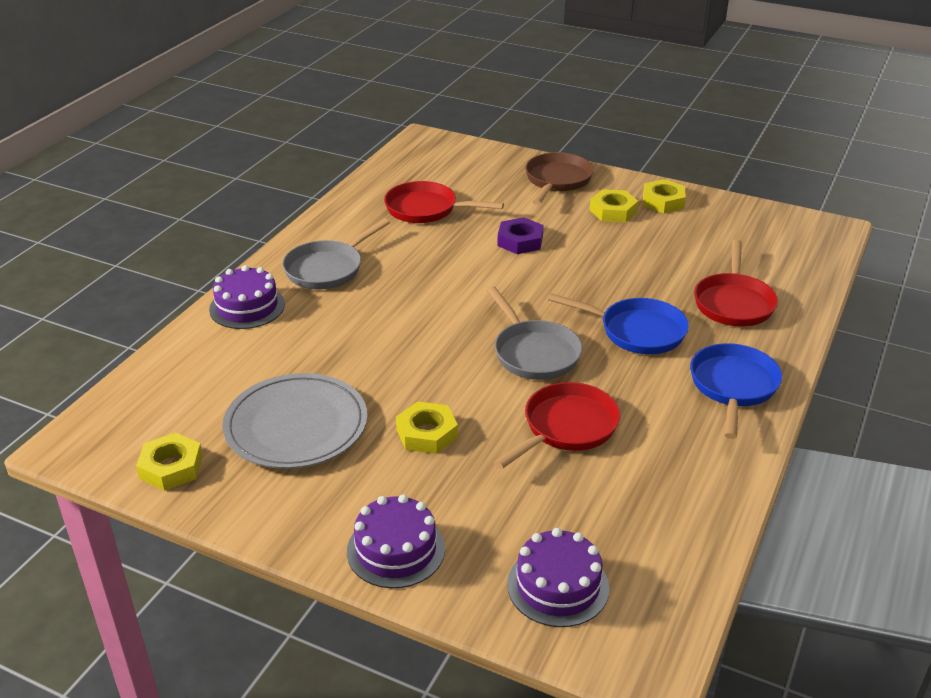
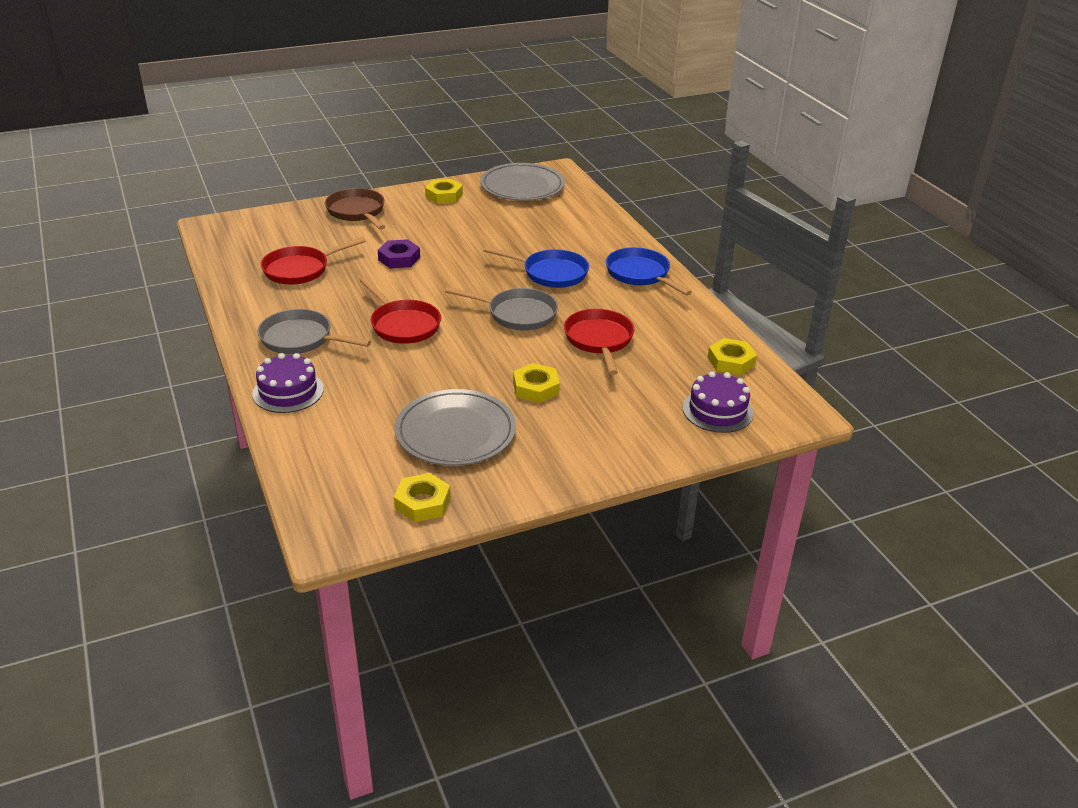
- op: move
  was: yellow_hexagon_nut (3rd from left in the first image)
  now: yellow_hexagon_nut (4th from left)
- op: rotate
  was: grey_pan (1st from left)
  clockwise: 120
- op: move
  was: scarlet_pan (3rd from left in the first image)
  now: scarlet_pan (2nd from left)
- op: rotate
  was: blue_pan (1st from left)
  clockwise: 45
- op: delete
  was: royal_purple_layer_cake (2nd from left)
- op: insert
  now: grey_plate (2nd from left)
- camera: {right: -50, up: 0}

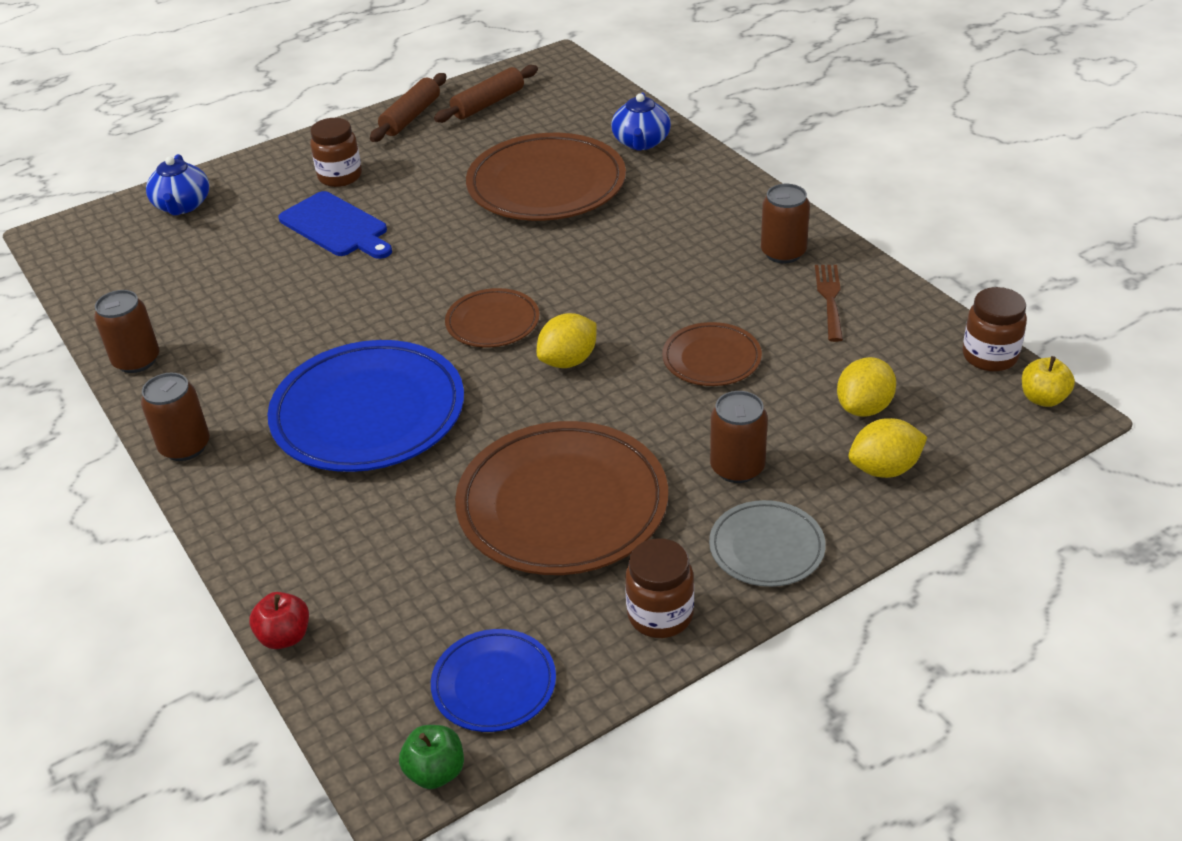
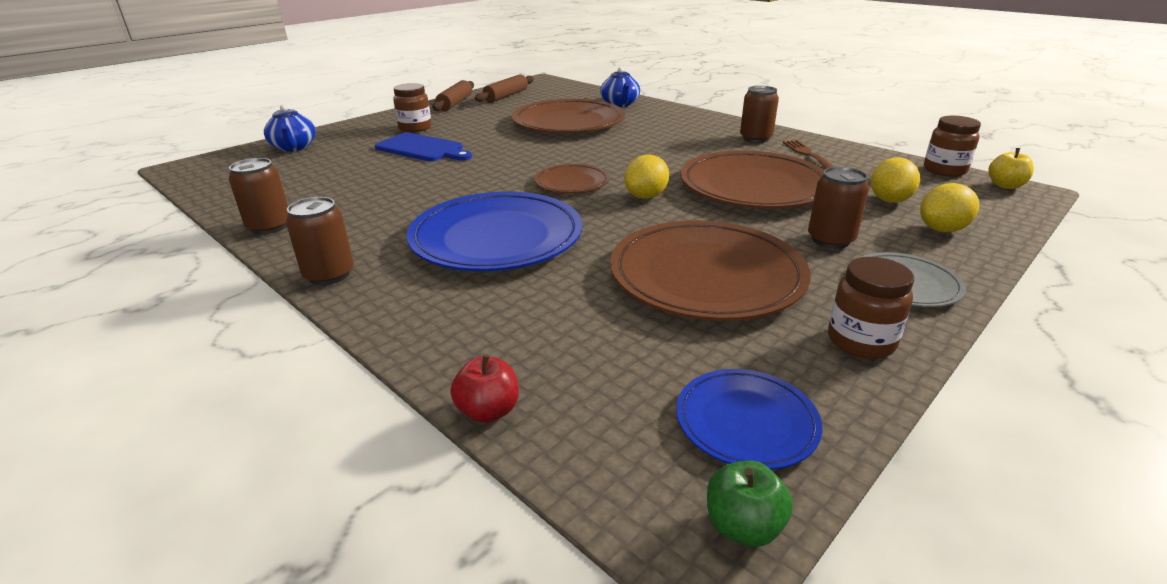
- op: resize
  was: dark_brown_plate (4th from left)
  ratio: 1.92
- camera: {right: -15, up: -10}

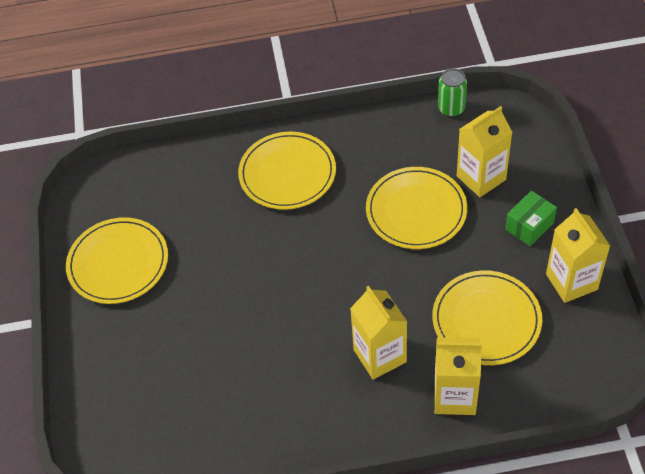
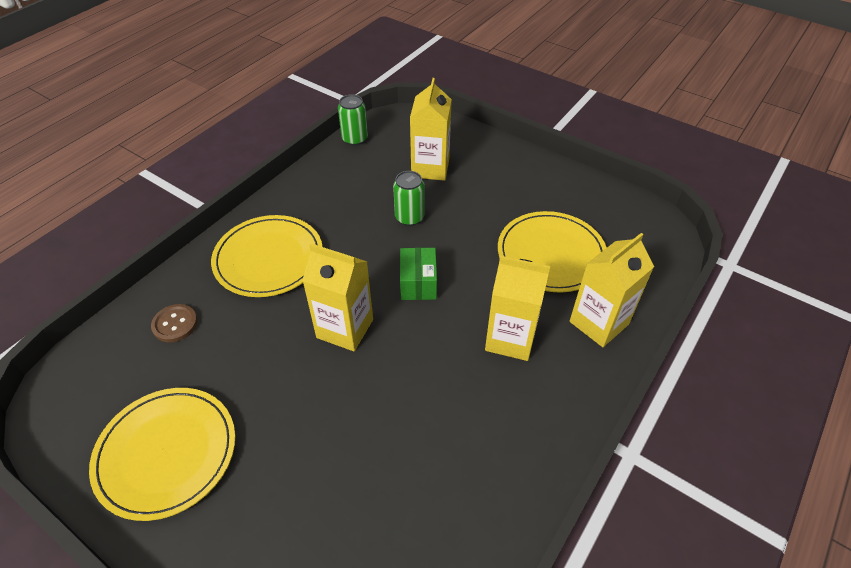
- op: replace
  was: yellow_plate (3rd from left)
  now: leaf-green_can (2nd from left)
- op: move
  was: leaf-green_box
- op: move
  was: yellow_milk_carton (4th from left in the first image)
  now: yellow_milk_carton (1st from left)
- op: insert
  now: dark_brown_shirt_button
- camera: {right: -50, up: -5}

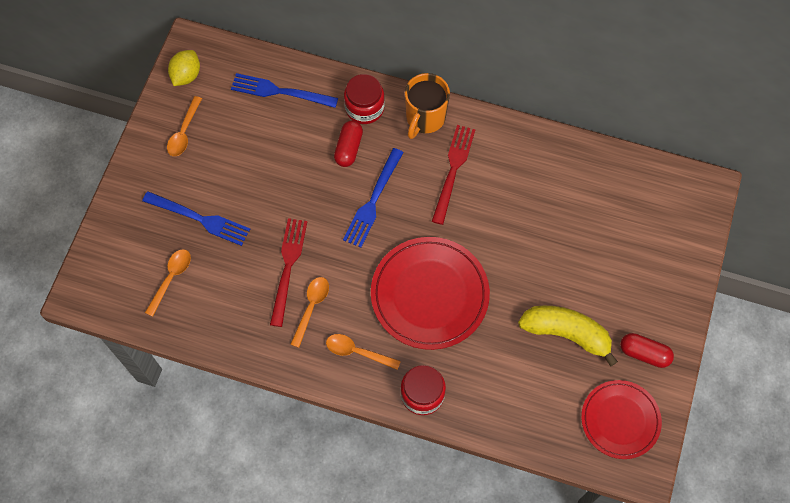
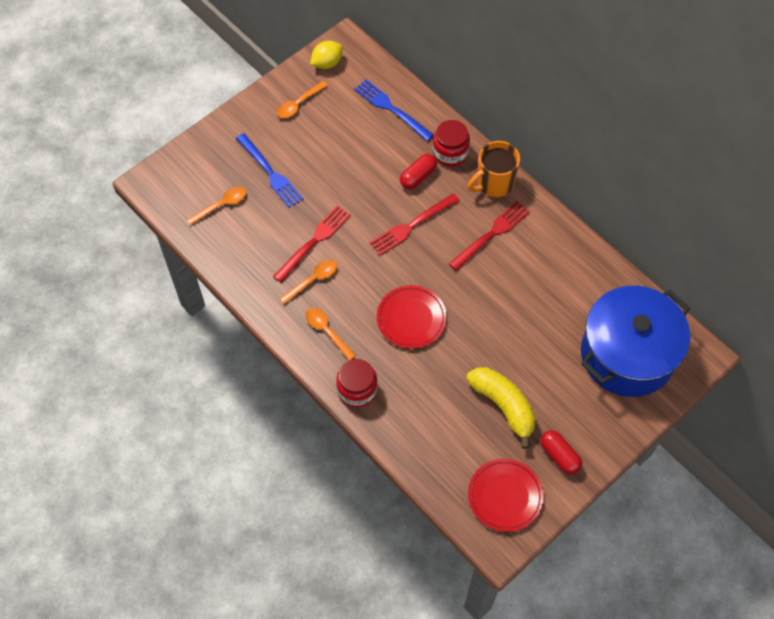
- op: recolor
  was: blue_fork (3rd from left)
  now: scarlet_fork (2nd from left)
- op: resize
  was: scarlet_plate (1st from left)
  ratio: 0.64
- op: insert
  now: blue_pot
- camera: {right: 30, up: -5}

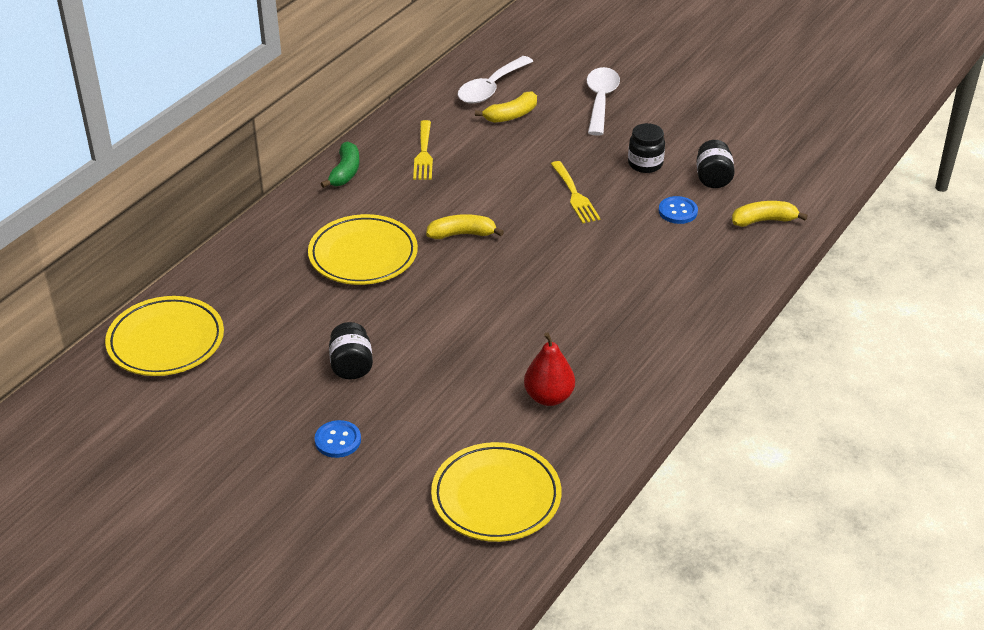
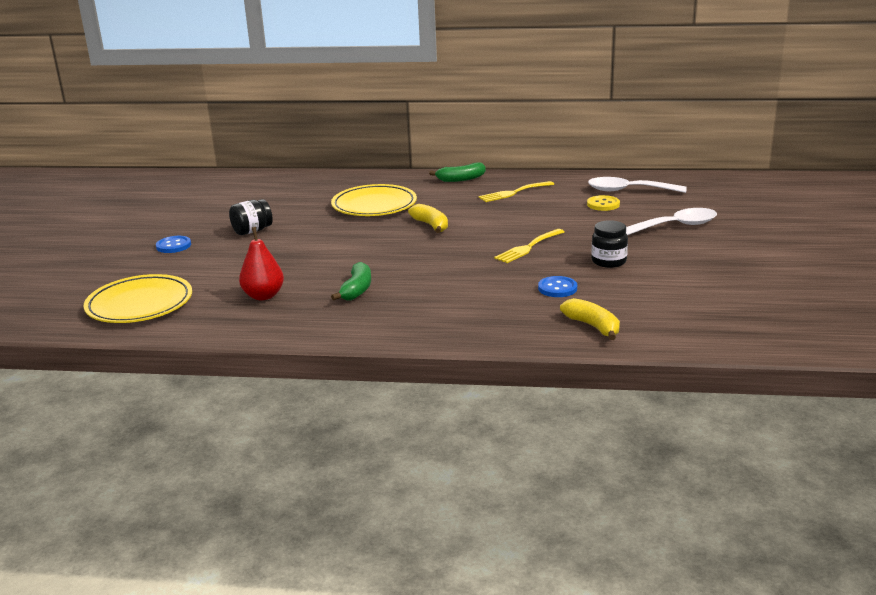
- op: replace
  was: yellow_banana_fruit (2nd from left)
  now: yellow_shirt_button
- op: delete
  was: ebony_jar (3rd from left)
- op: delete
  was: yellow_plate (1st from left)
- op: insert
  now: leaf-green_banana_fruit (1st from left)
- camera: {right: 65, up: -15}

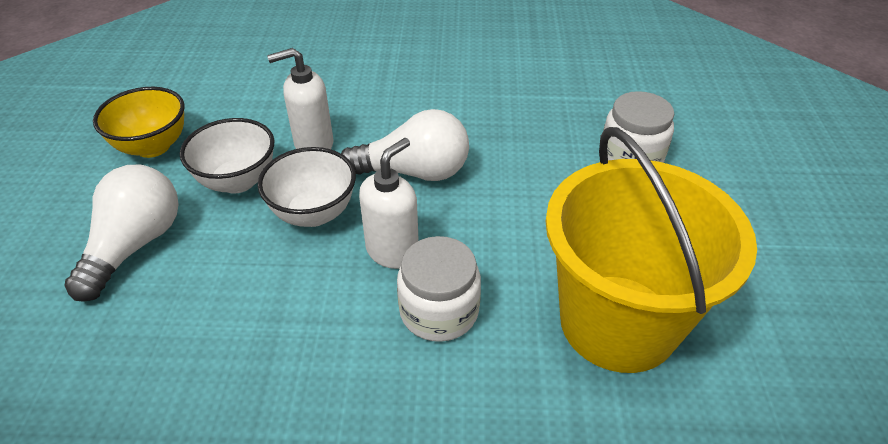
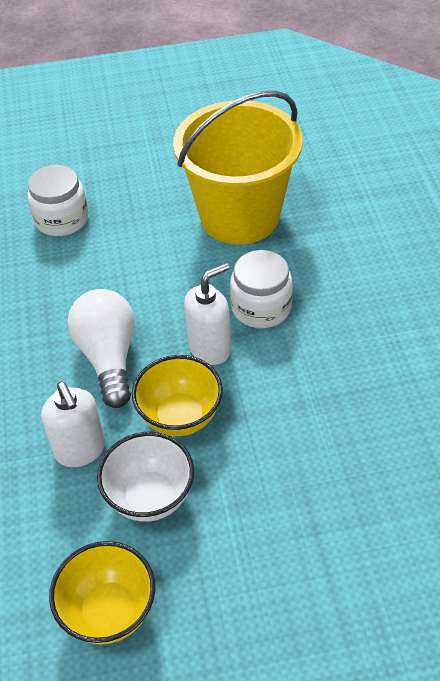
- op: rotate
  was: snow-white_pump_bottle (2nd from left)
  clockwise: 120
- op: recolor
  was: snow-white_serving_bowl (2nd from left)
  now: yellow_serving_bowl (2nd from left)
- op: delete
  was: snow-white_bulb (1st from left)
- camera: {right: -100, up: 5}

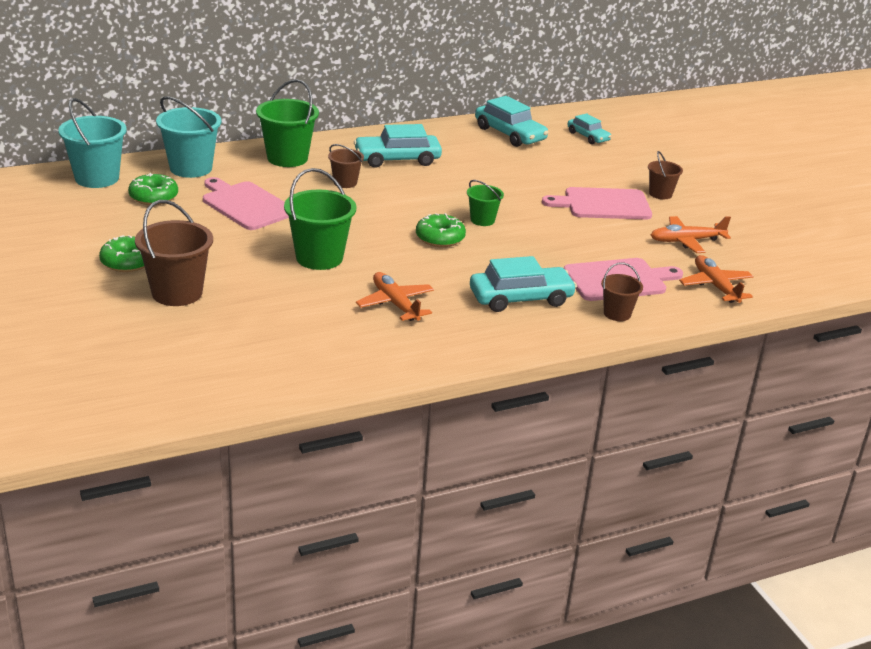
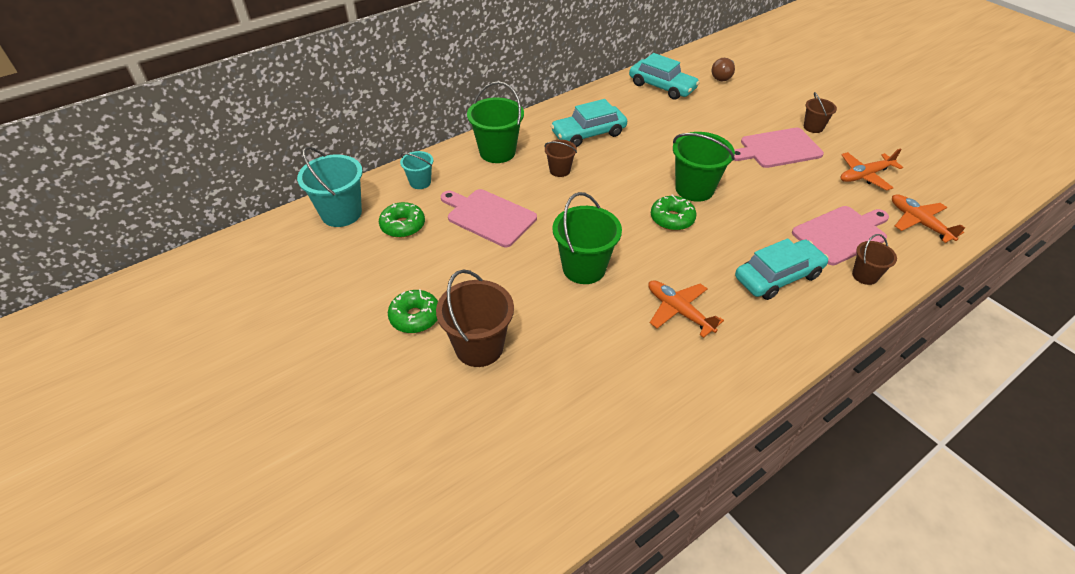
- op: resize
  was: teal_bucket (2nd from left)
  ratio: 0.56
- op: replace
  was: teal_automobile (4th from left)
  now: dark_brown_bulb
- op: resize
  was: leaf-green_bucket (3rd from left)
  ratio: 1.79
- camera: {right: -10, up: 15}

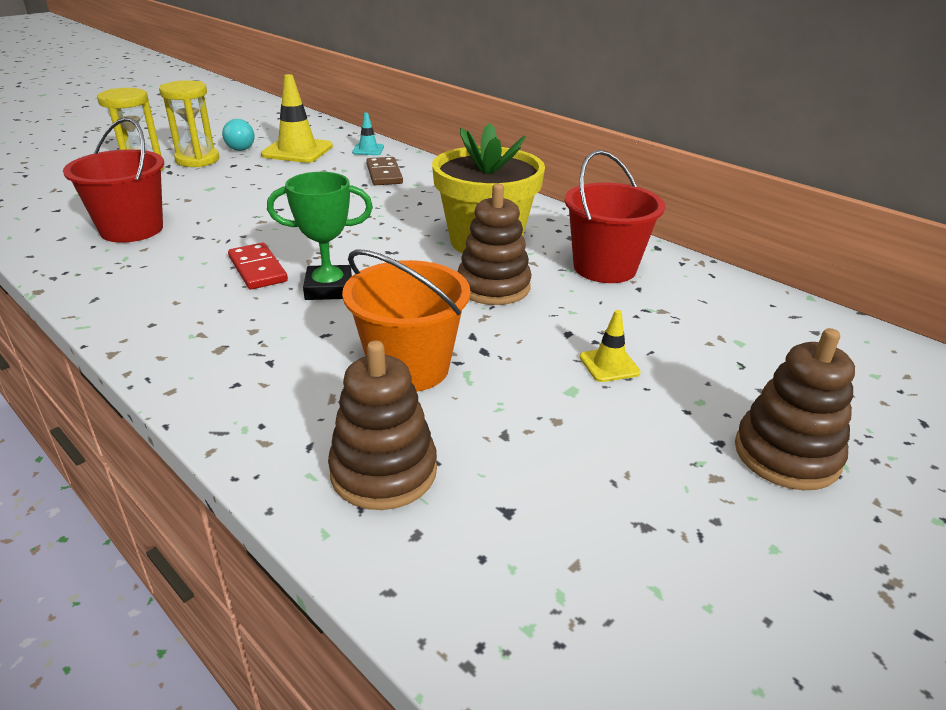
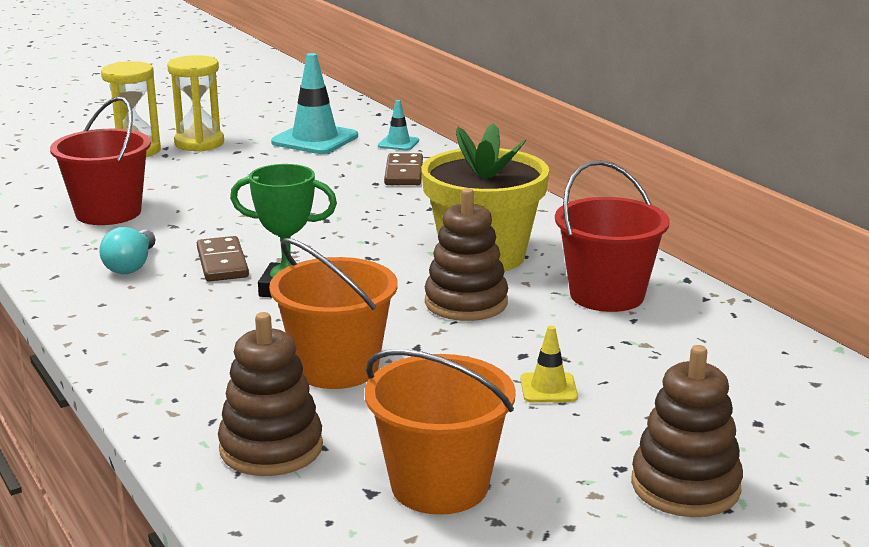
- op: recolor
  was: yellow_safety_cone (1st from left)
  now: teal_safety_cone (1st from left)
- op: move
  was: teal_bulb
- op: recolor
  was: scarlet_domino
  now: dark_brown_domino (1st from left)
- op: insert
  now: orange_bucket (2nd from left)
- camera: {right: 15, up: -10}

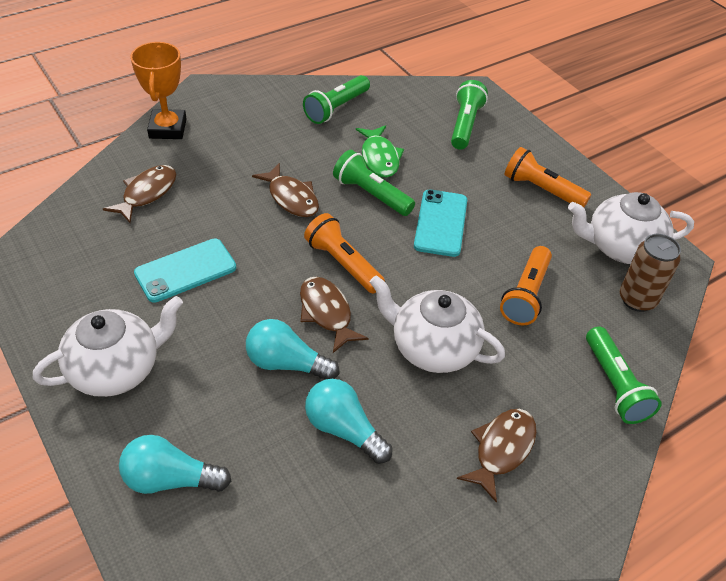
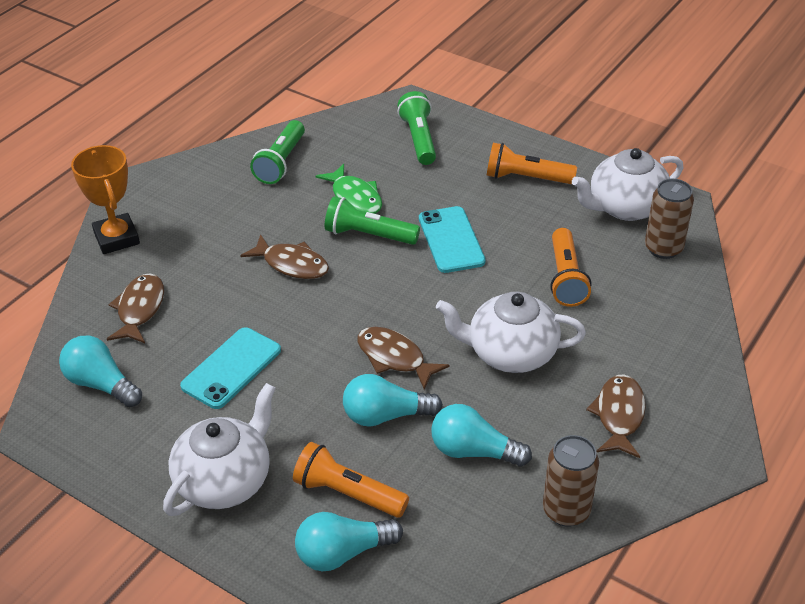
- op: move
  was: orange_pocket_torch (1st from left)
- op: delete
  was: leaf-green_pocket_torch (4th from left)
- op: insert
  now: teal_bulb (1st from left)
- op: insert
  now: dark_brown_can (1st from left)
- camera: {right: -20, up: -5}

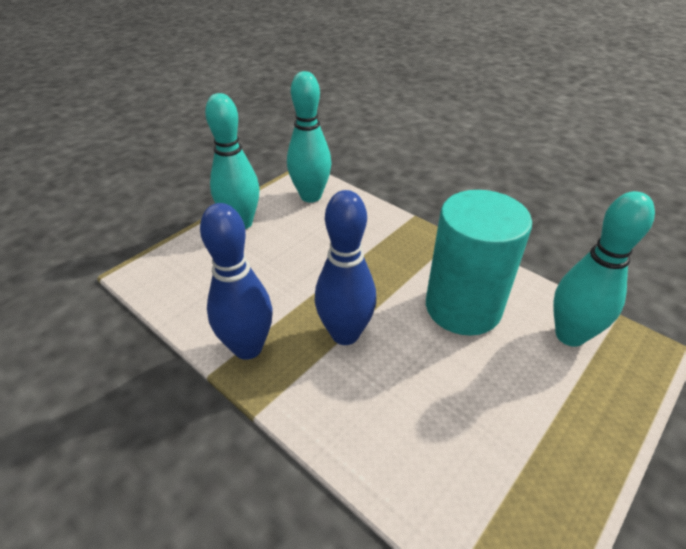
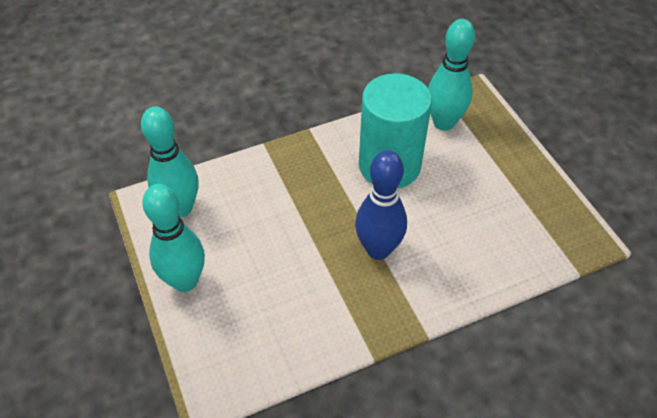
- op: delete
  was: blue_skittle (1st from left)
- camera: {right: -65, up: 10}

